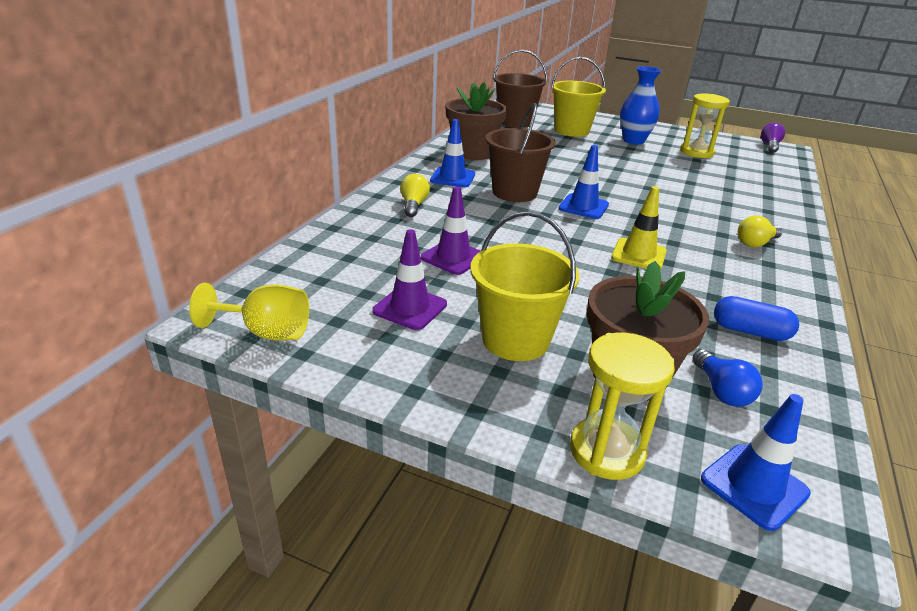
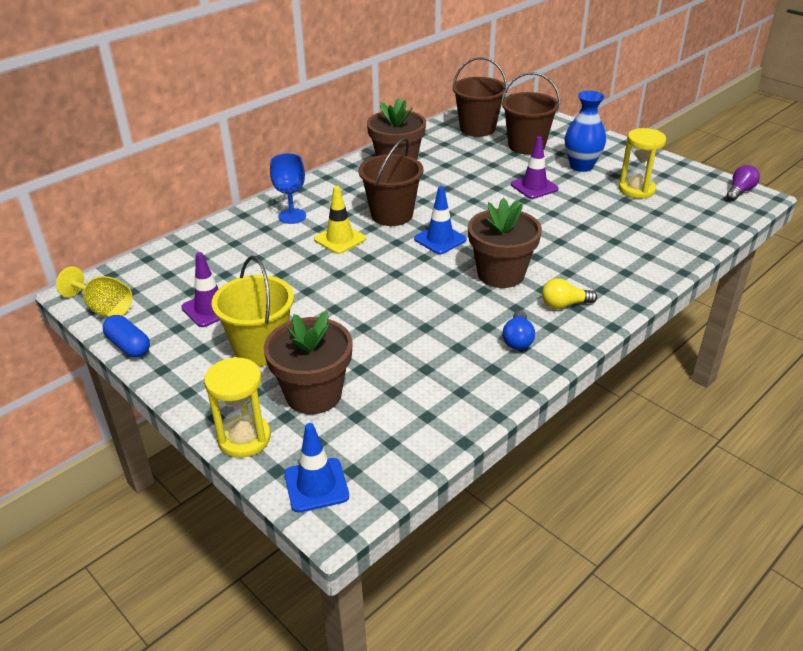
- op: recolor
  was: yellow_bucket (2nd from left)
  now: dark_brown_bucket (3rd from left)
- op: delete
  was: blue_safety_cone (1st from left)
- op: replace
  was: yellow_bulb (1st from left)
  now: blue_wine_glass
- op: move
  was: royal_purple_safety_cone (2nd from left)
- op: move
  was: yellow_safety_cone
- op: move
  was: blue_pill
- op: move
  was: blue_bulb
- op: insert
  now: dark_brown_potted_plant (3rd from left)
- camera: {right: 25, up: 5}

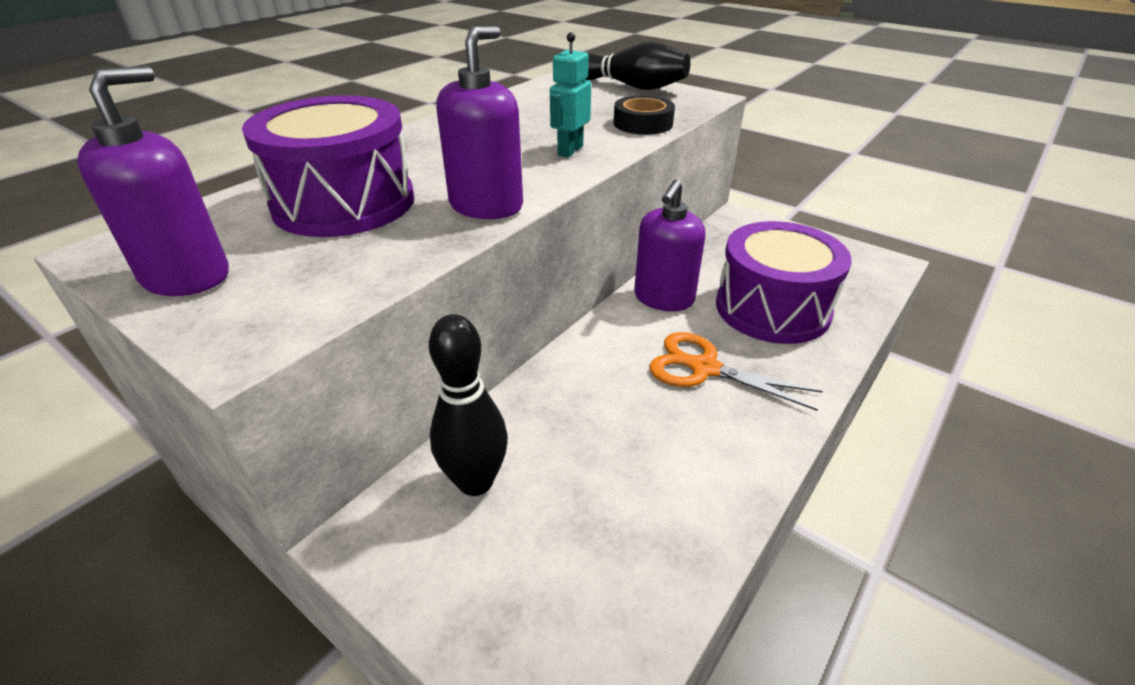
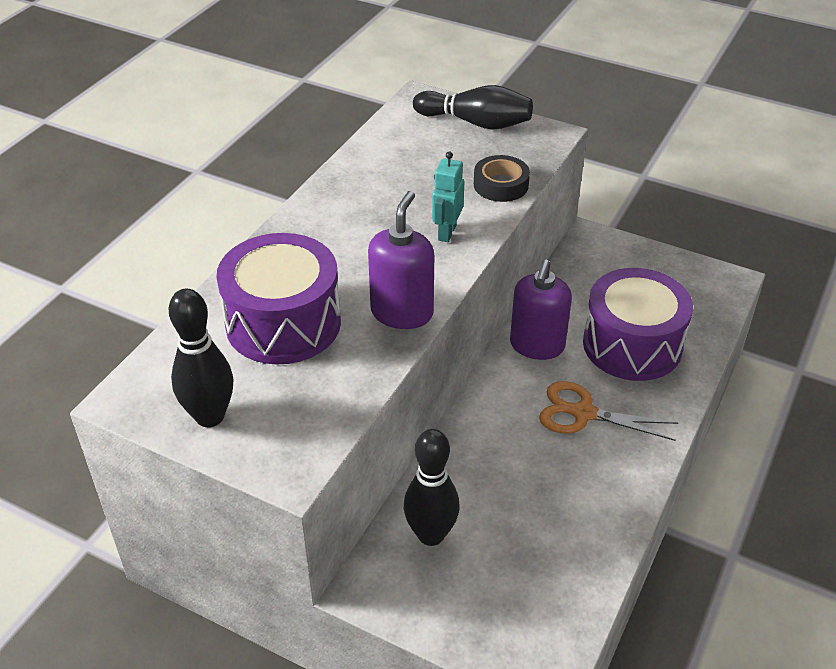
- op: replace
  was: royal_purple_pump_bottle (1st from left)
  now: ebony_skittle (1st from left)
- camera: {right: -10, up: 5}

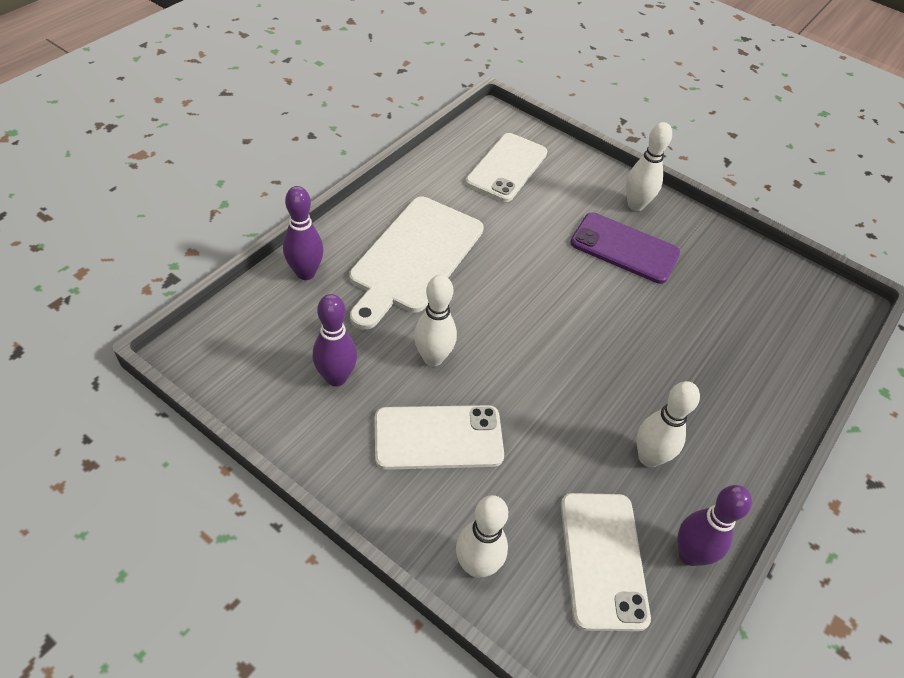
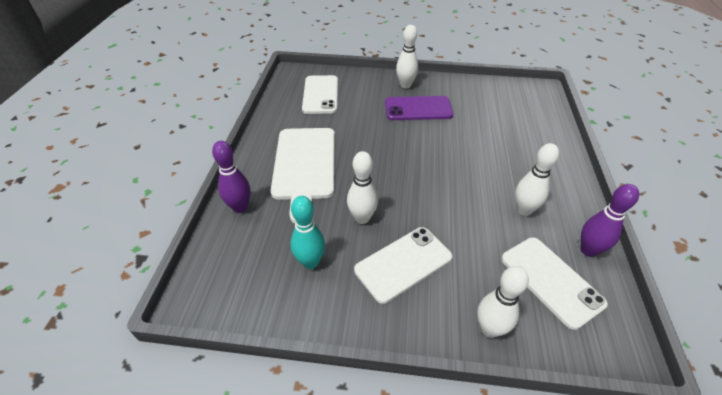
- op: recolor
  was: royal_purple_skittle (2nd from left)
  now: teal_skittle
- camera: {right: -25, up: -5}

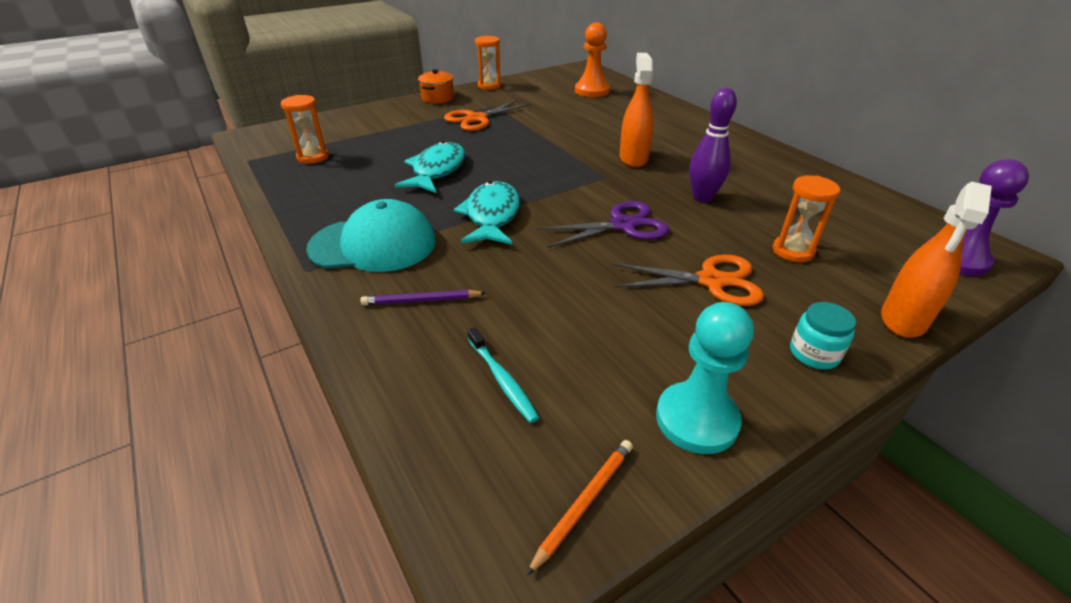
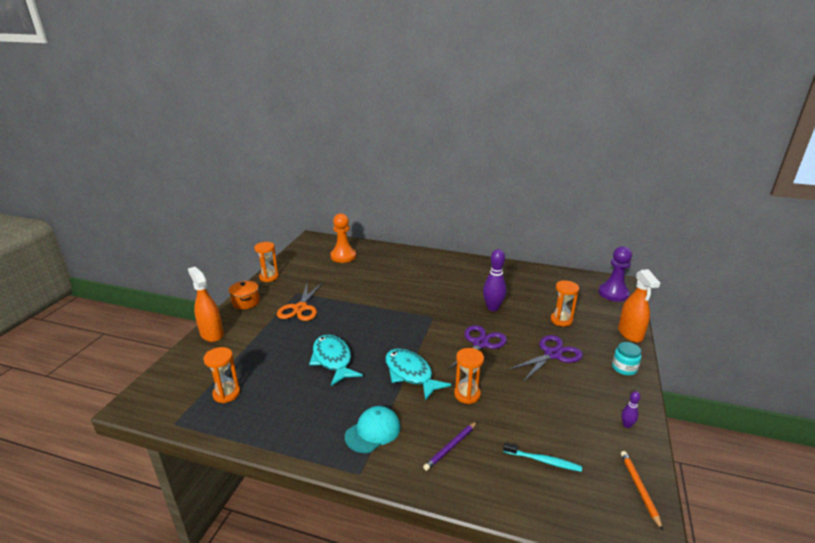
- op: move
  was: orange_sprayer (1st from left)
- op: resize
  was: teal_baseball_cap
  ratio: 0.65
- op: recolor
  was: orange_shears (2nd from left)
  now: royal_purple_shears (2nd from left)
- op: replace
  was: teal_game_pawn
  now: royal_purple_skittle (2nd from left)
- op: insert
  now: orange_sand_timer (3rd from left)
- camera: {right: -40, up: -10}

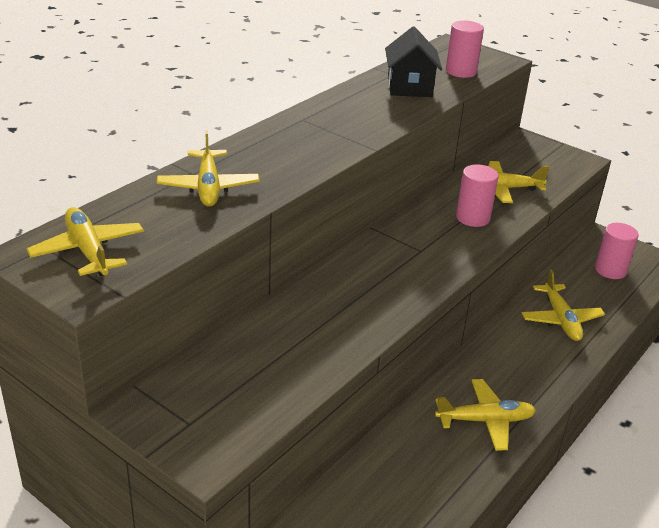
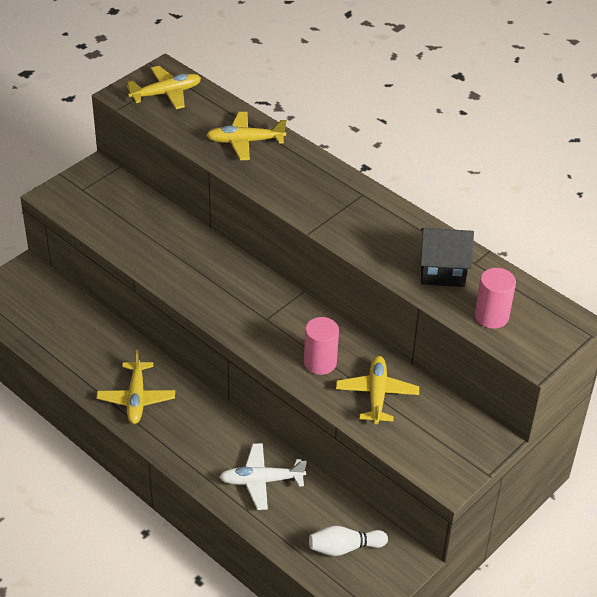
- op: replace
  was: rosy_cylinder_shape (3rd from left)
  now: snow-white_skittle
- op: recolor
  was: yellow_toy_plane (5th from left)
  now: snow-white_toy_plane
- camera: {right: 95, up: 10}

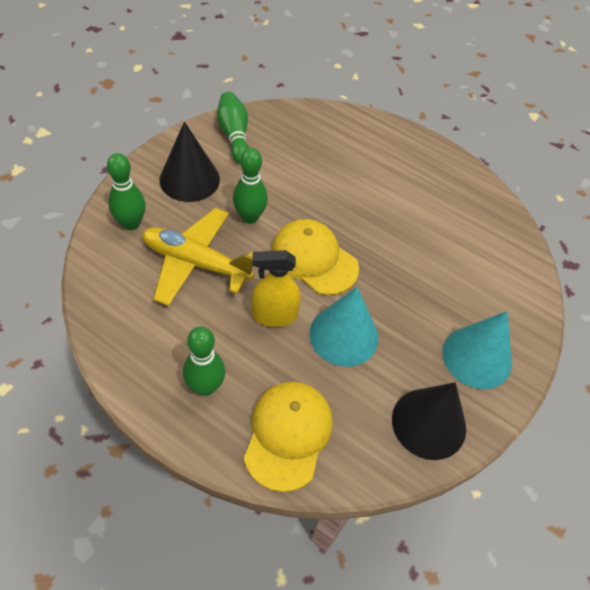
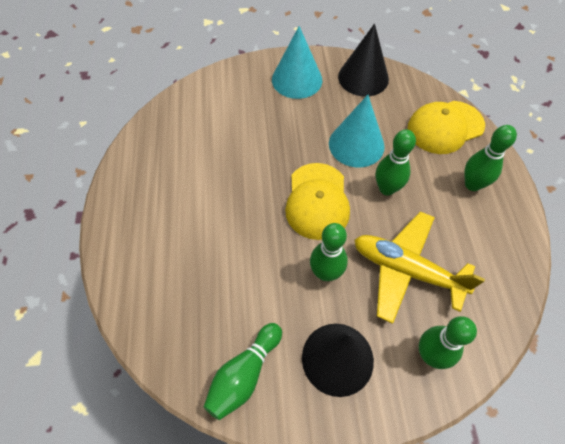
- op: rotate
  was: yellow_toy_plane
  clockwise: 135
- op: replace
  was: yellow_sprayer
  now: leaf-green_skittle (3rd from left)
- camera: {right: -125, up: 5}

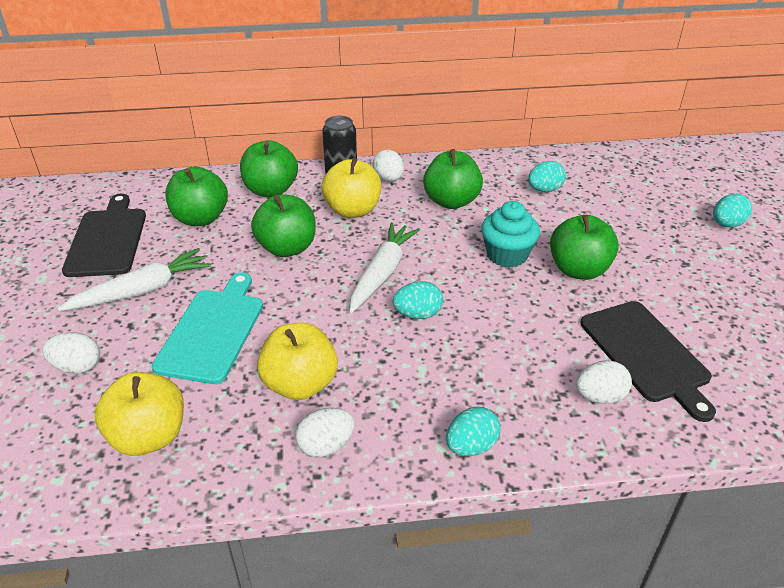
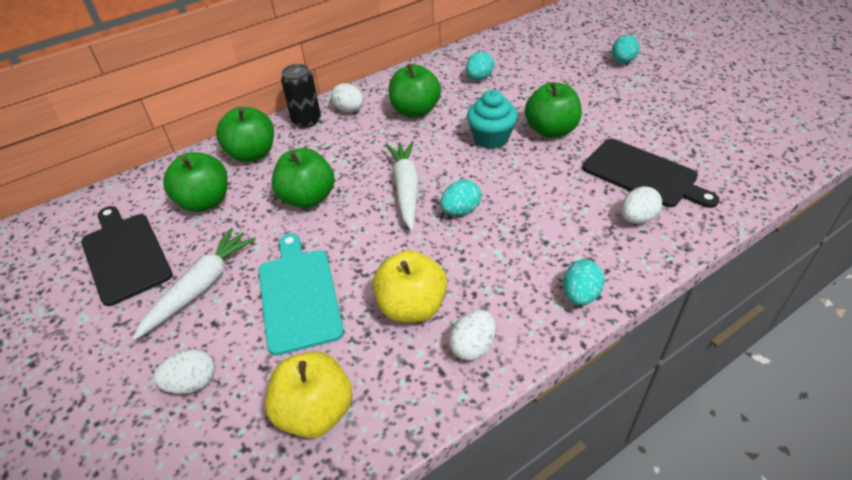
- op: delete
  was: yellow_apple (3rd from left)
- camera: {right: -25, up: 5}

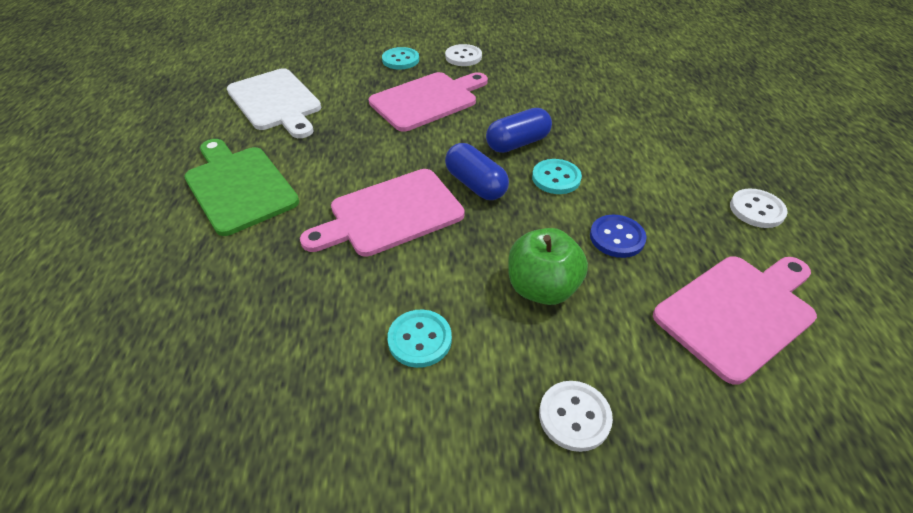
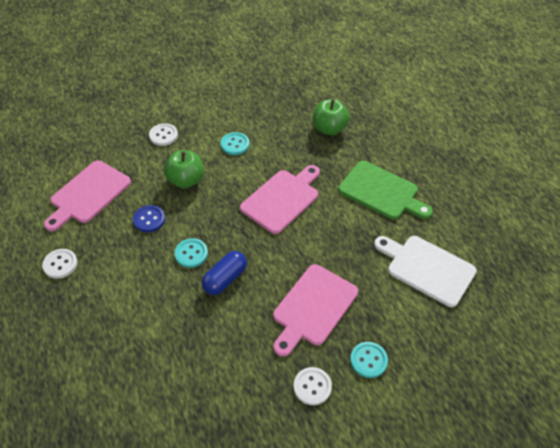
- op: delete
  was: blue_pill (1st from left)
- op: insert
  now: leaf-green_apple (2nd from left)
- camera: {right: 160, up: 5}

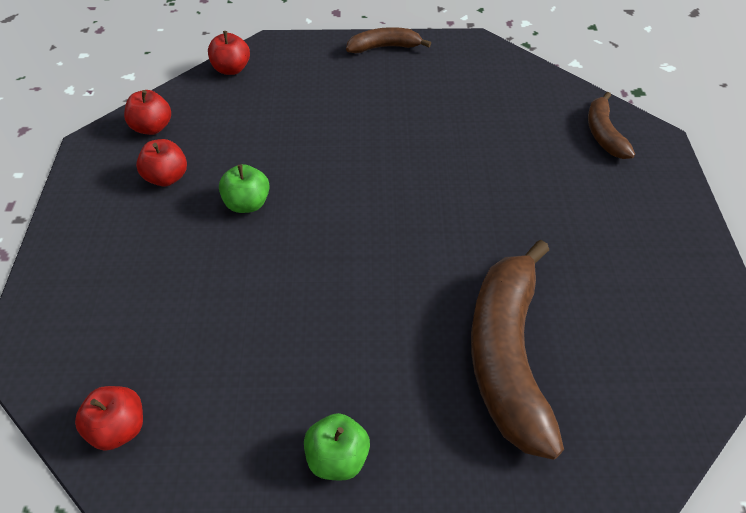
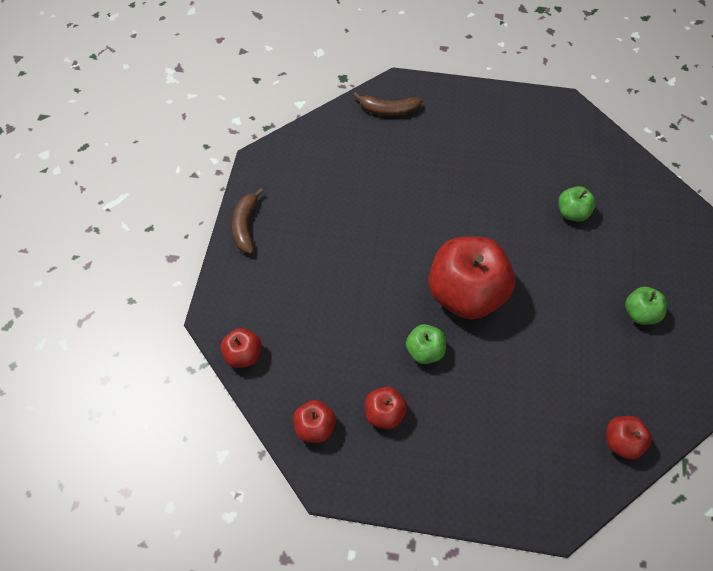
- op: replace
  was: dark_brown_banana_fruit (2nd from left)
  now: leaf-green_apple (2nd from left)
- op: insert
  now: scarlet_apple (4th from left)
- camera: {right: -80, up: 10}

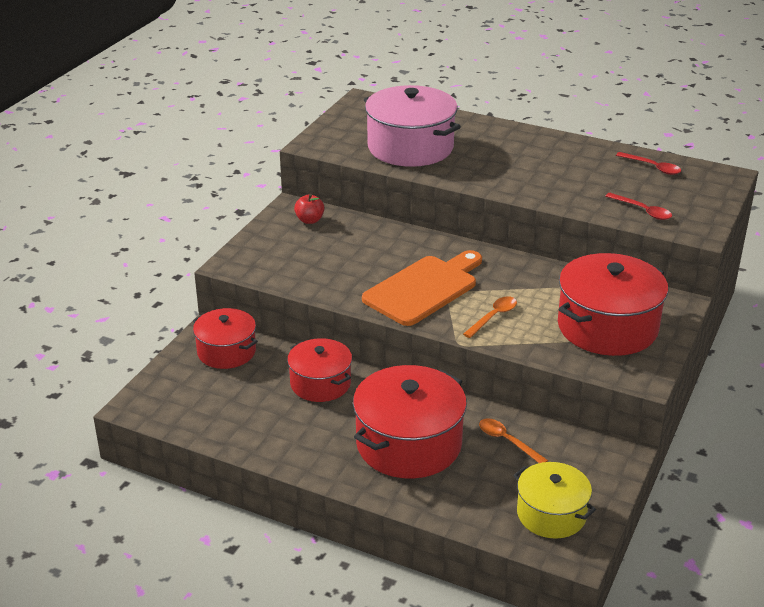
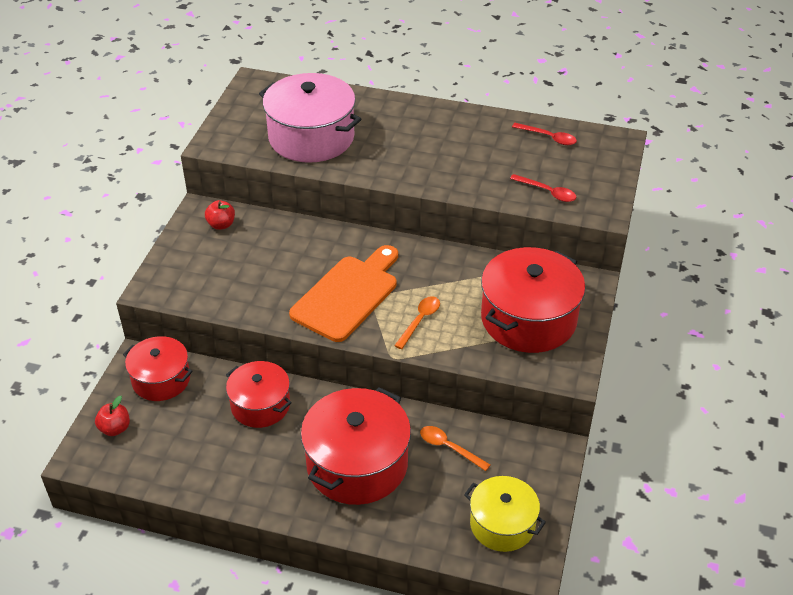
- op: insert
  now: scarlet_apple (1st from left)
- camera: {right: -10, up: 10}

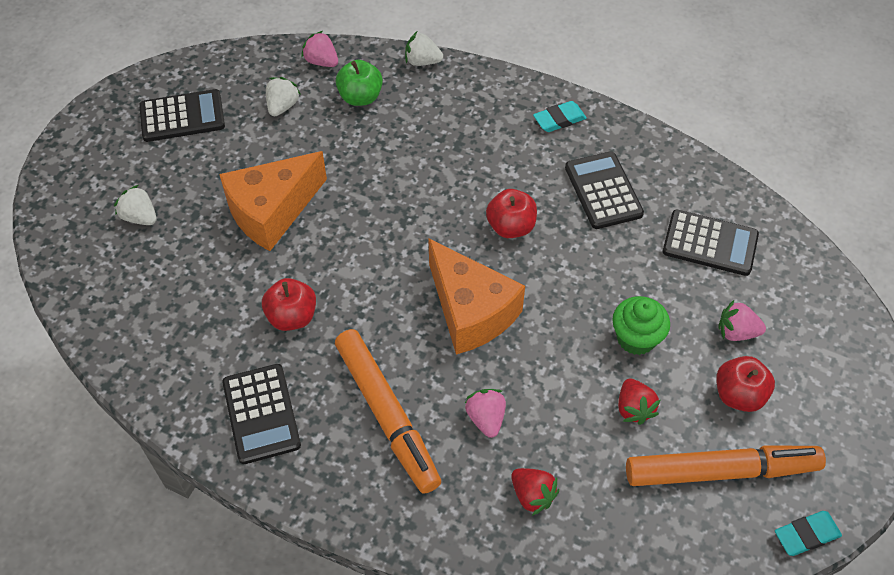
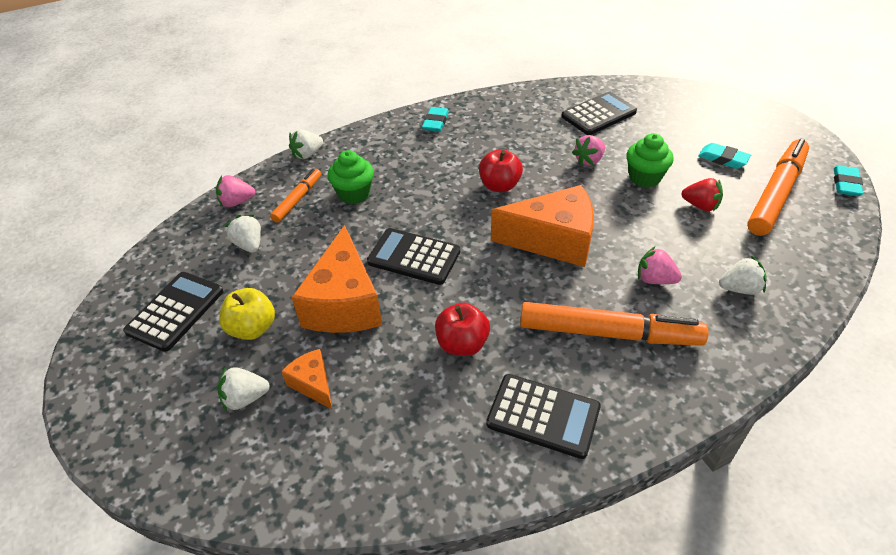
- op: replace
  was: leaf-green_apple
  now: orange_felt_pen (1st from left)
- op: move
  was: ebony_calculator (3rd from left in the first image)
  now: ebony_calculator (2nd from left)
- op: move
  was: rosy_toy_strawberry (3rd from left in the first image)
  now: rosy_toy_strawberry (2nd from left)
- op: replace
  was: scarlet_apple (3rd from left)
  now: teal_gum_eraser (2nd from left)
- op: recolor
  was: scarlet_toy_strawberry (1st from left)
  now: snow-white_toy_strawberry (4th from left)
- op: insert
  now: leaf-green_fairy_cake (1st from left)
- op: insert
  now: yellow_apple
- op: insert
  now: orange_piece_of_cheese (1st from left)
- camera: {right: -50, up: -10}

